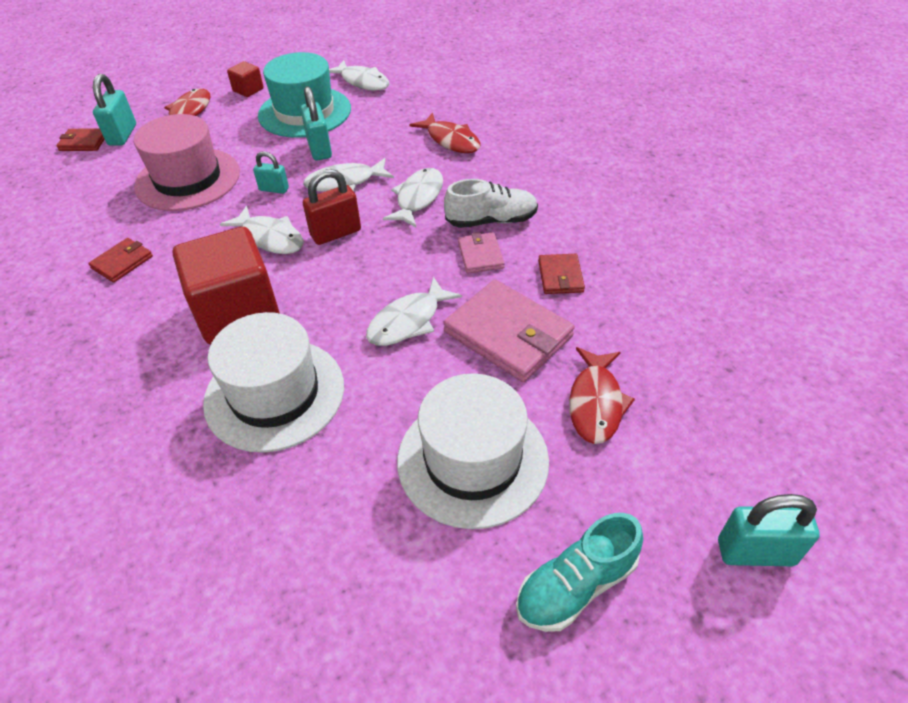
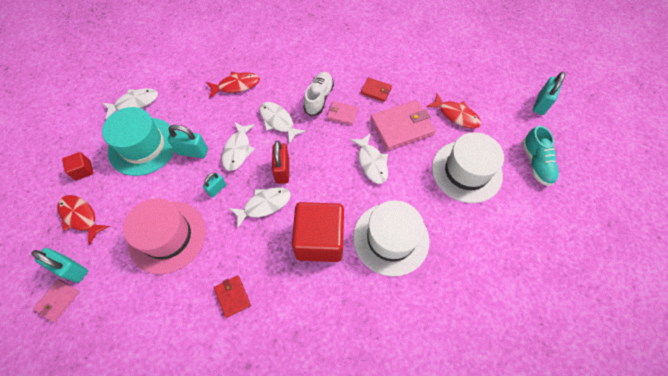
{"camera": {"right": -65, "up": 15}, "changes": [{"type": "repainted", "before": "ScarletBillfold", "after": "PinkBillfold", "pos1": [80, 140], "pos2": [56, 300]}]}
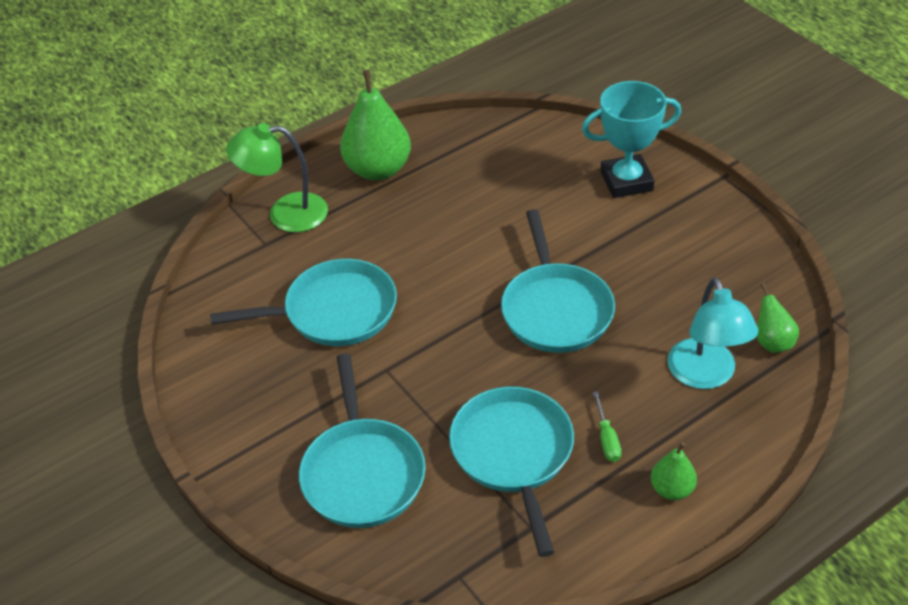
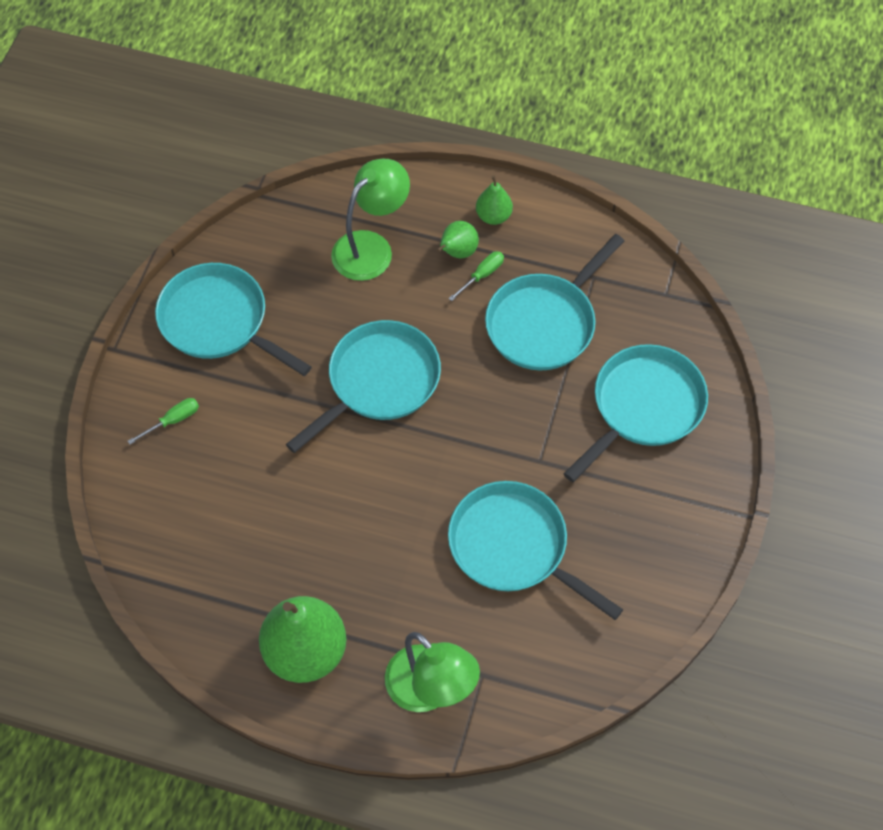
{"camera": {"right": -130, "up": 15}, "changes": [{"type": "swapped", "before": "TurquoiseTrophy", "after": "LeafGreenScrewdriver", "pos1": [631, 139], "pos2": [163, 421]}, {"type": "new", "after": "TurquoiseFryingPan", "pos2": [233, 319]}, {"type": "repainted", "before": "TurquoiseDeskLamp", "after": "LeafGreenDeskLamp", "pos1": [712, 333], "pos2": [370, 220]}, {"type": "shifted", "before": "LeafGreenPearFruit", "pos1": [778, 318], "pos2": [458, 239]}]}
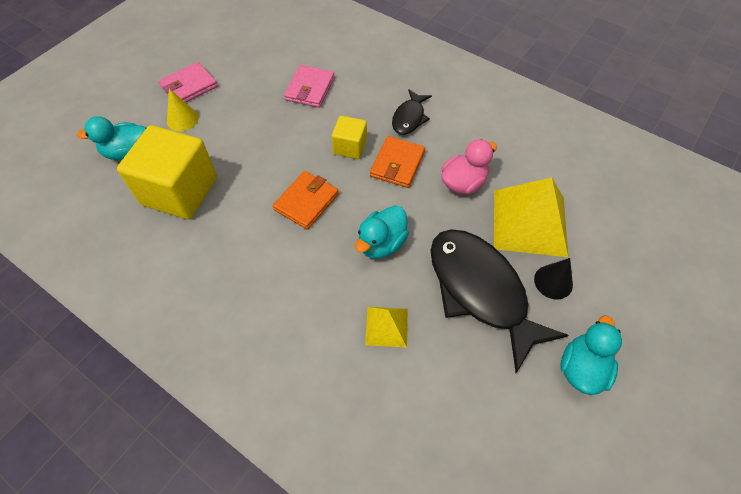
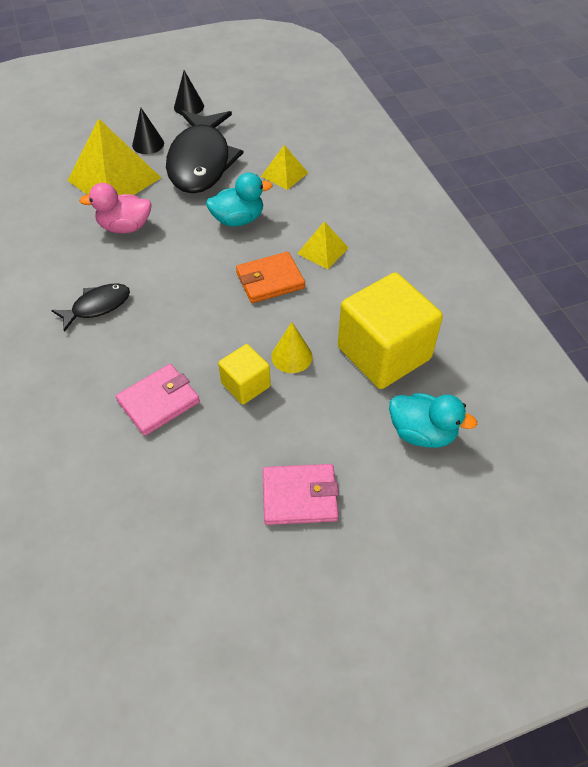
{"camera": {"right": -145, "up": -5}, "changes": [{"type": "swapped", "before": "TurquoiseToyDuck", "after": "EbonySolidCone", "pos1": [591, 355], "pos2": [189, 92]}, {"type": "shifted", "before": "GoldenBlock", "pos1": [349, 137], "pos2": [244, 374]}, {"type": "shifted", "before": "GoldenSolidCone", "pos1": [183, 109], "pos2": [292, 347]}, {"type": "new", "after": "GoldenPyramid", "pos2": [323, 245]}, {"type": "gone", "before": "OrangeBillfold", "pos1": [397, 162]}]}
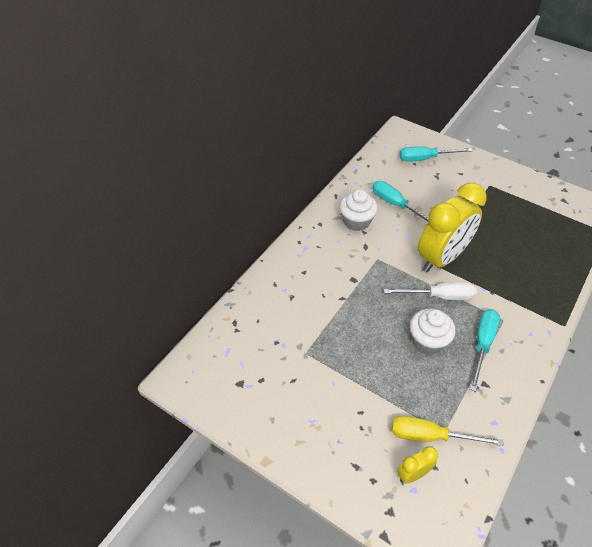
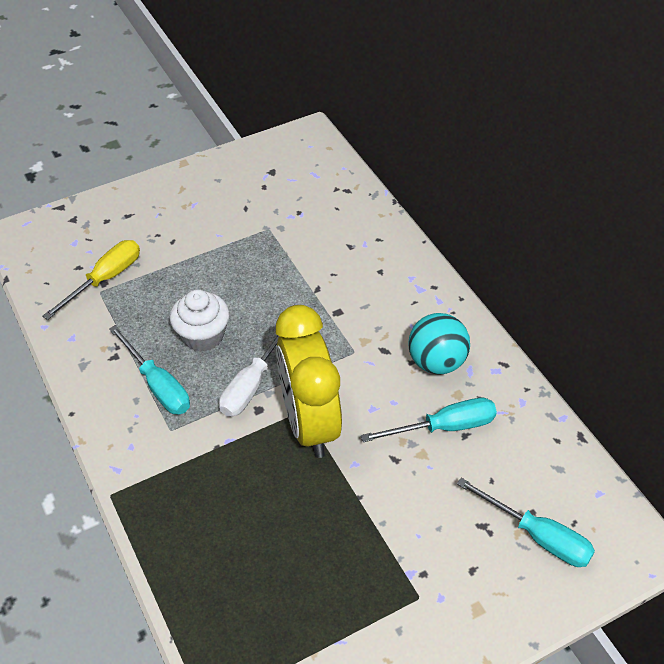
{"camera": {"right": 120, "up": 0}, "changes": [{"type": "swapped", "before": "PureWhiteMuffin", "after": "TurquoiseSphere", "pos1": [358, 210], "pos2": [439, 344]}, {"type": "rotated", "before": "TurquoiseScrewdriver", "pos1": [436, 154], "pos2": [526, 522], "turn": 105}, {"type": "gone", "before": "GoldenBedsideClock", "pos1": [417, 465]}]}
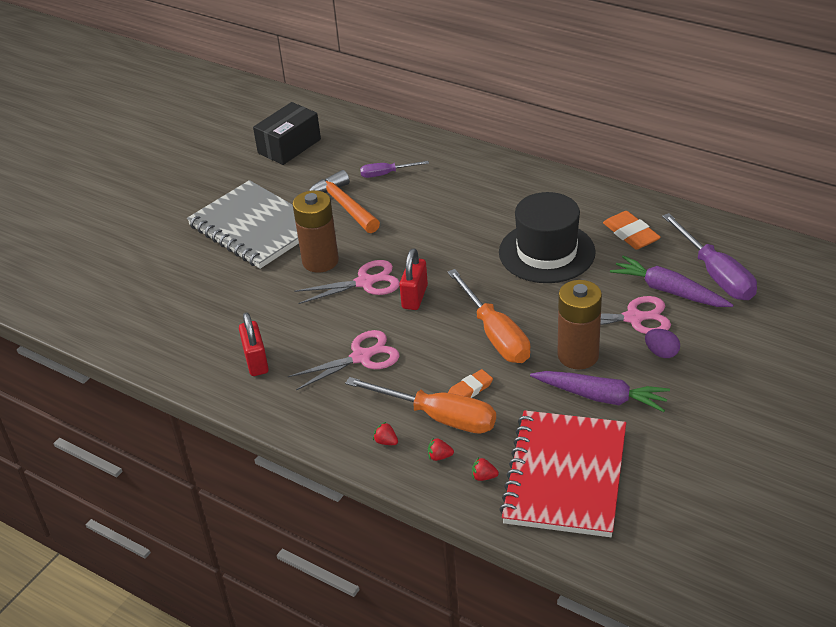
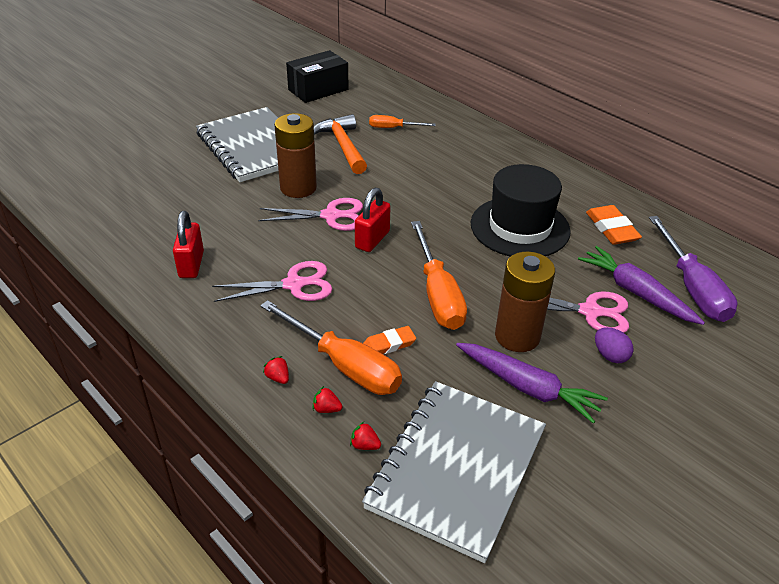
{"camera": {"right": 10, "up": 0}, "changes": [{"type": "repainted", "before": "ScarletNotebook", "after": "AshGreyNotebook", "pos1": [562, 473], "pos2": [454, 472]}, {"type": "repainted", "before": "RoyalPurpleScrewdriver", "after": "OrangeScrewdriver", "pos1": [394, 169], "pos2": [402, 121]}]}
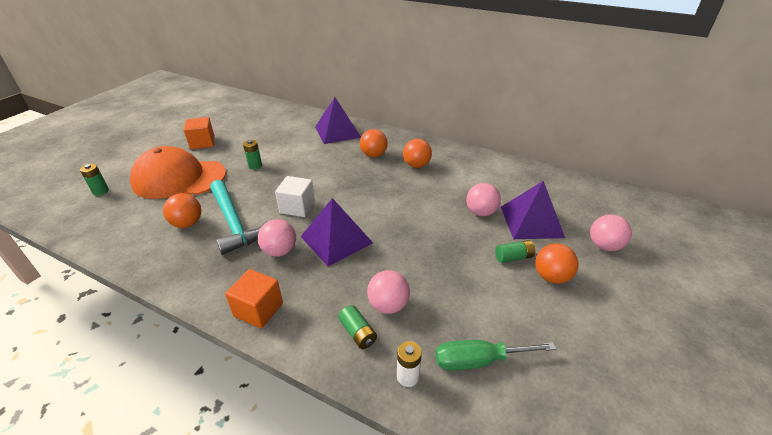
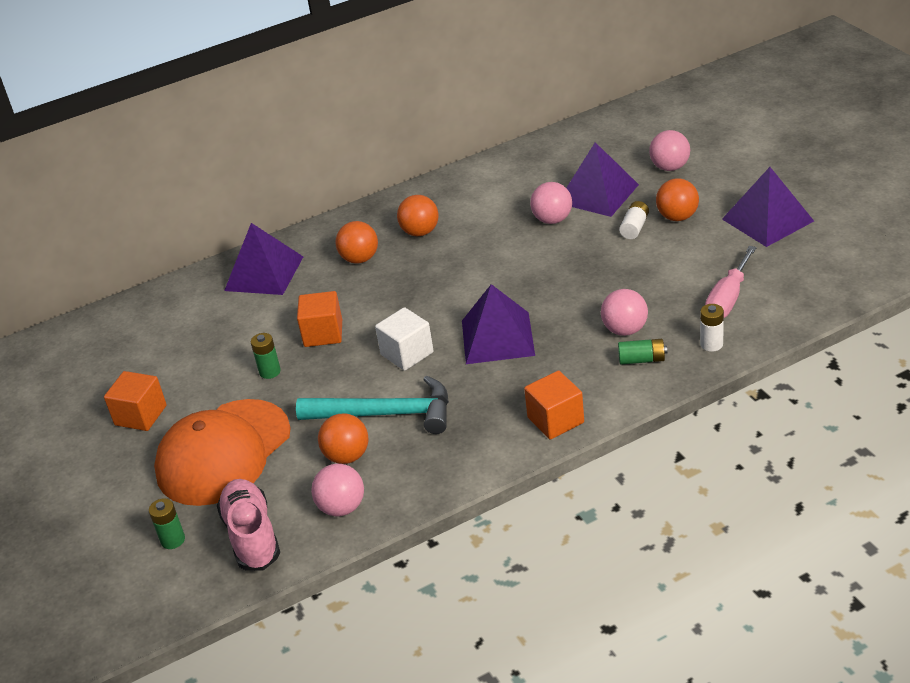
{"camera": {"right": -50, "up": 0}, "changes": [{"type": "new", "after": "PinkShoe", "pos2": [248, 525]}, {"type": "new", "after": "OrangeBlock", "pos2": [319, 319]}, {"type": "shifted", "before": "PinkSphere", "pos1": [277, 238], "pos2": [337, 490]}, {"type": "repainted", "before": "LeafGreenAaBattery", "after": "PureWhiteAaBattery", "pos1": [515, 251], "pos2": [634, 220]}, {"type": "repainted", "before": "LeafGreenScrewdriver", "after": "PinkScrewdriver", "pos1": [496, 355], "pos2": [731, 282]}, {"type": "new", "after": "RoyalPurplePyramid", "pos2": [768, 207]}]}
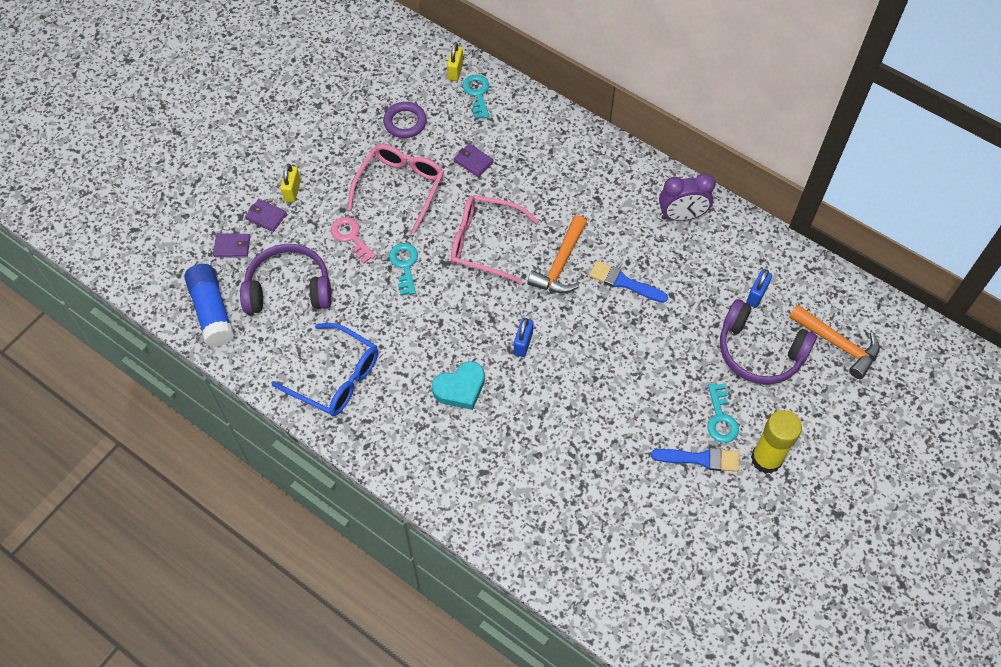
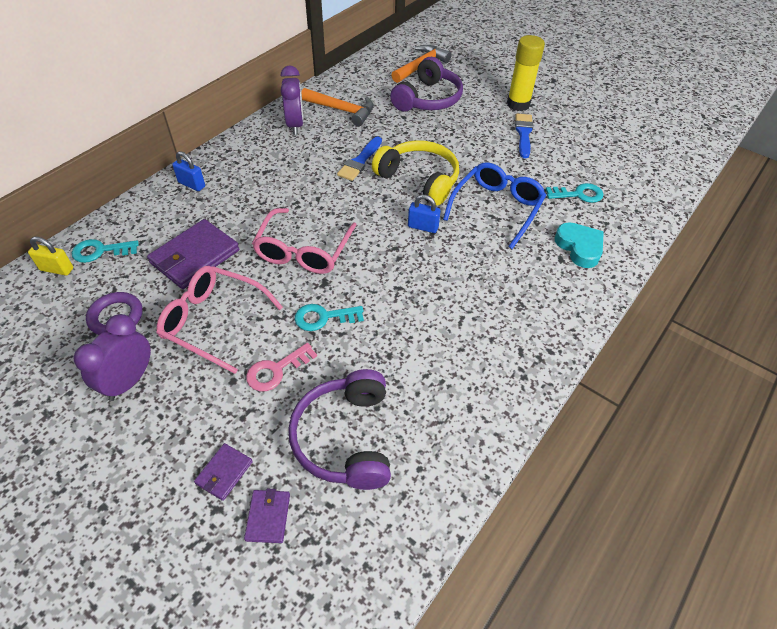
{"camera": {"right": -90, "up": -10}, "changes": [{"type": "new", "after": "RoyalPurpleBedsideClock", "pos2": [112, 357]}, {"type": "scaled", "before": "RoyalPurpleBillfold", "pos1": [474, 160], "pos2": [193, 254], "scale": 1.97}, {"type": "shifted", "before": "RoyalBluePadlock", "pos1": [759, 289], "pos2": [188, 171]}, {"type": "shifted", "before": "OrangeHammer", "pos1": [557, 254], "pos2": [337, 107]}, {"type": "new", "after": "GoldenOverEarHeadphones", "pos2": [415, 173]}, {"type": "shifted", "before": "RoyalBlueSpectacles", "pos1": [325, 369], "pos2": [494, 206]}, {"type": "shifted", "before": "TurquoiseLatchkey", "pos1": [723, 413], "pos2": [574, 193]}, {"type": "shifted", "before": "TurquoiseHeartShape", "pos1": [458, 385], "pos2": [579, 245]}, {"type": "gone", "before": "RoyalBlueGlue", "pos1": [209, 305]}, {"type": "gone", "before": "GoldenPadlock", "pos1": [290, 183]}]}
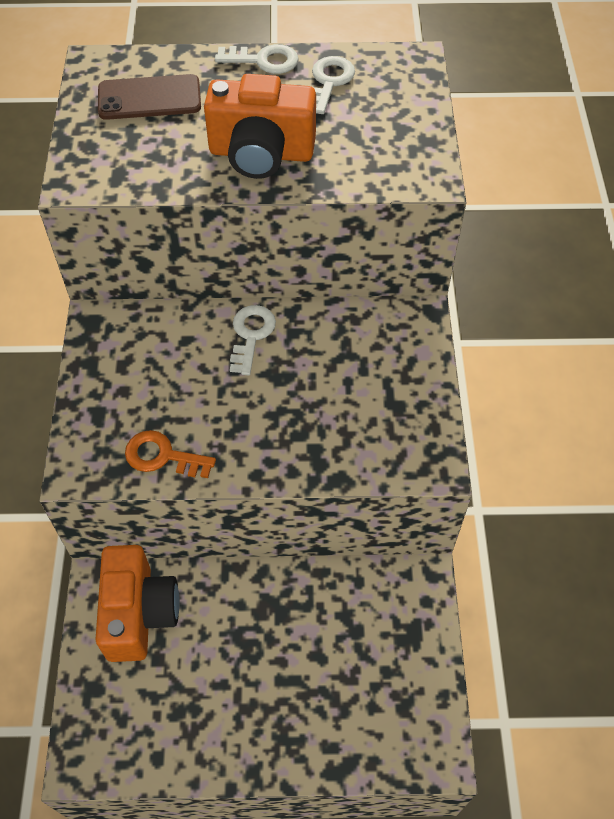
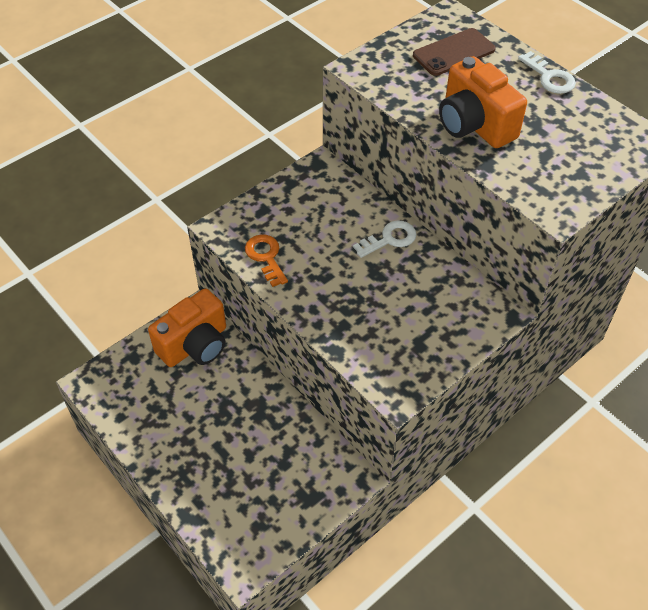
{"camera": {"right": 50, "up": -5}, "changes": [{"type": "rotated", "before": "DarkBrownPhone", "pos1": [149, 97], "pos2": [454, 52], "turn": -75}, {"type": "gone", "before": "PureWhiteLatchkey", "pos1": [333, 85]}]}
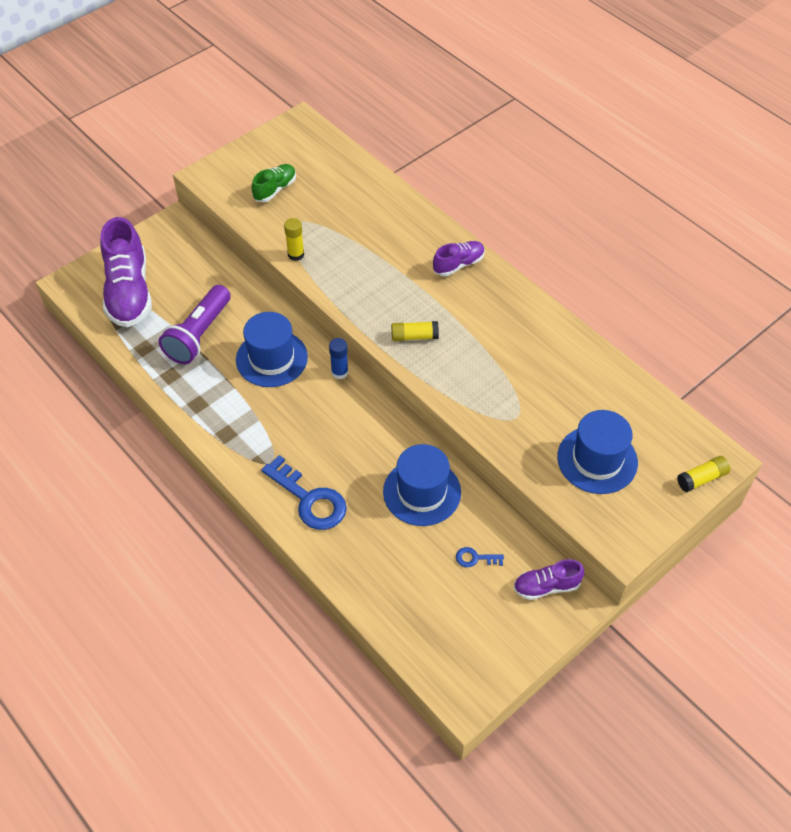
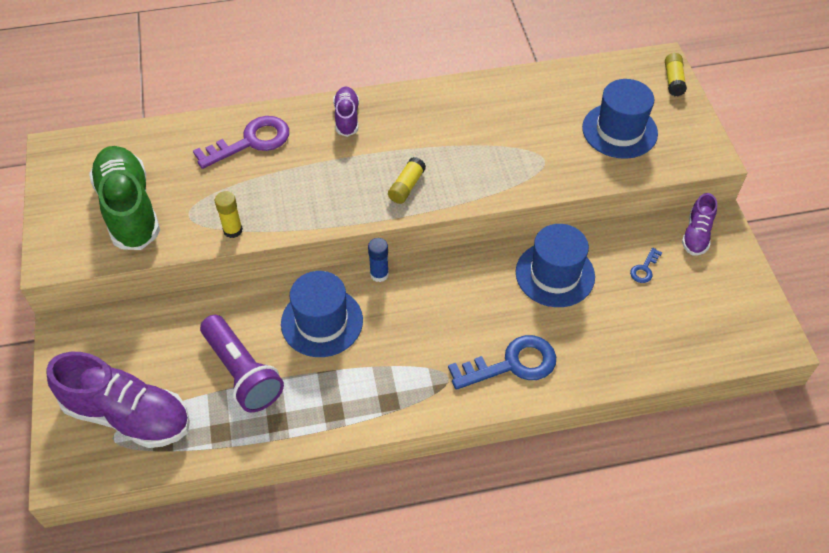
{"camera": {"right": -60, "up": 0}, "changes": [{"type": "scaled", "before": "LeafGreenShoe", "pos1": [274, 183], "pos2": [124, 198], "scale": 1.93}, {"type": "new", "after": "RoyalPurpleLatchkey", "pos2": [241, 142]}]}
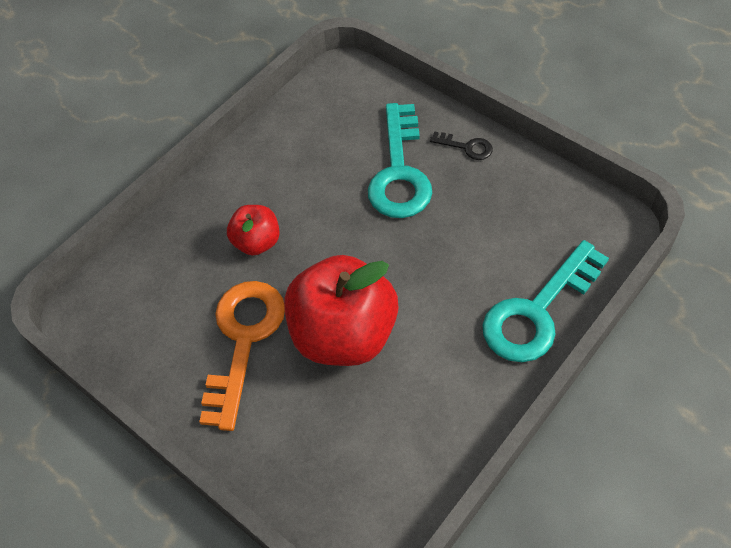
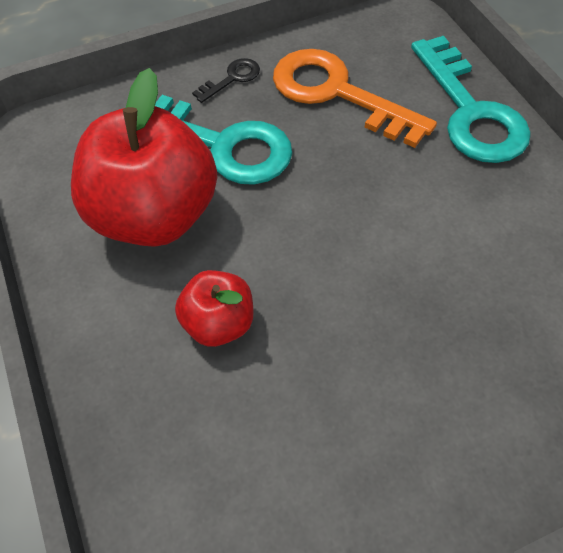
{"camera": {"right": -65, "up": 0}, "changes": [{"type": "shifted", "before": "ScarletToyApple", "pos1": [341, 310], "pos2": [144, 157]}, {"type": "shifted", "before": "OrangeLatchkey", "pos1": [242, 356], "pos2": [355, 98]}]}
